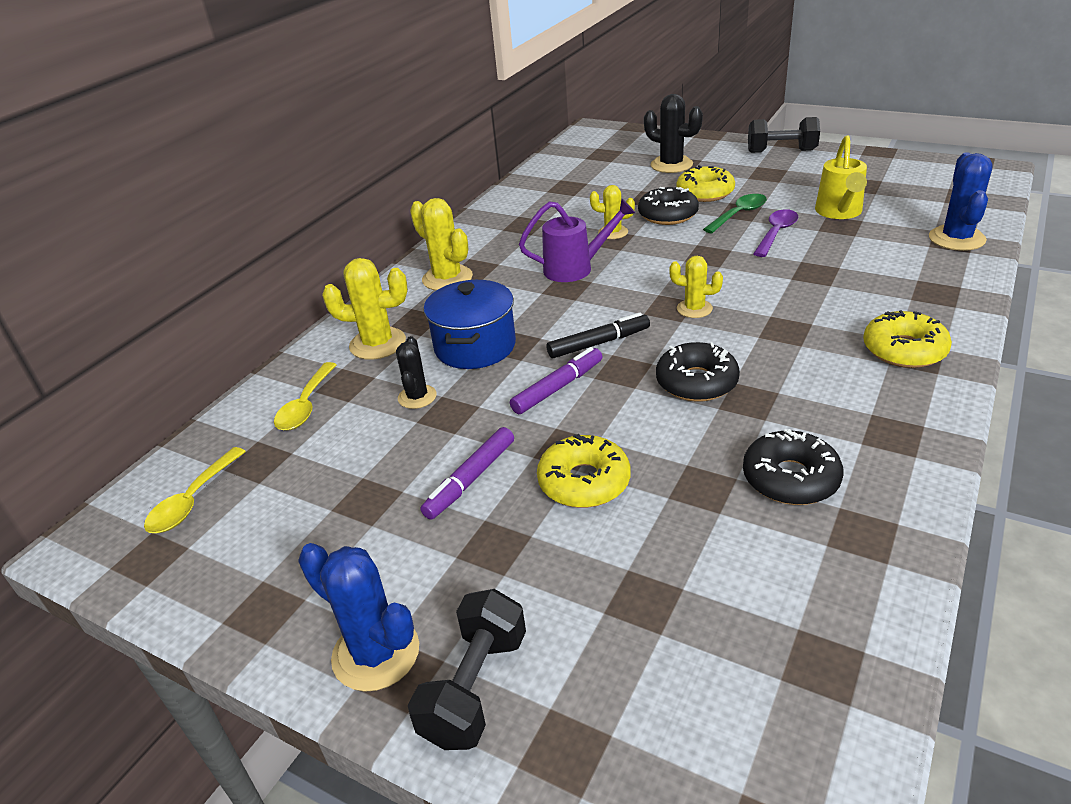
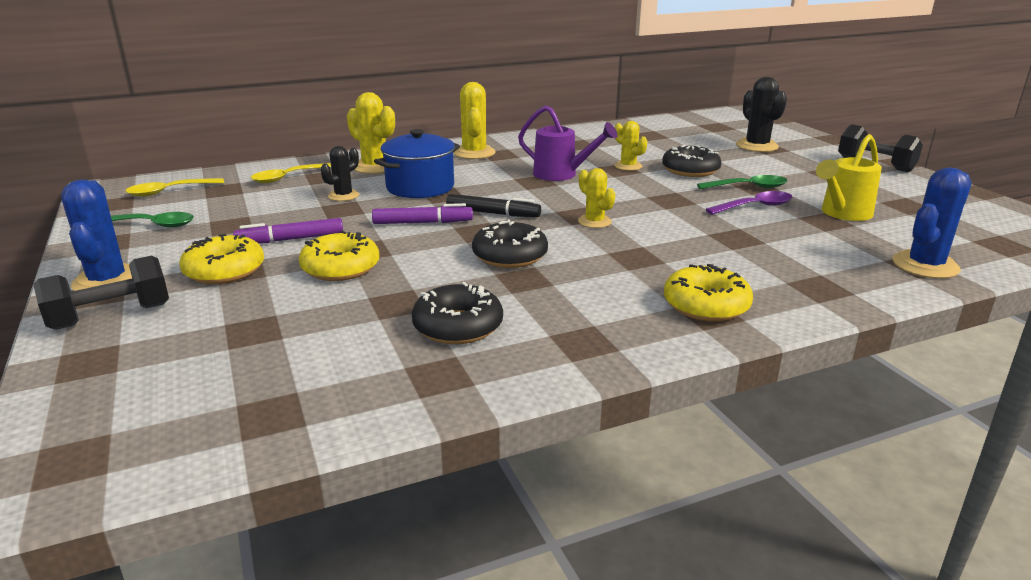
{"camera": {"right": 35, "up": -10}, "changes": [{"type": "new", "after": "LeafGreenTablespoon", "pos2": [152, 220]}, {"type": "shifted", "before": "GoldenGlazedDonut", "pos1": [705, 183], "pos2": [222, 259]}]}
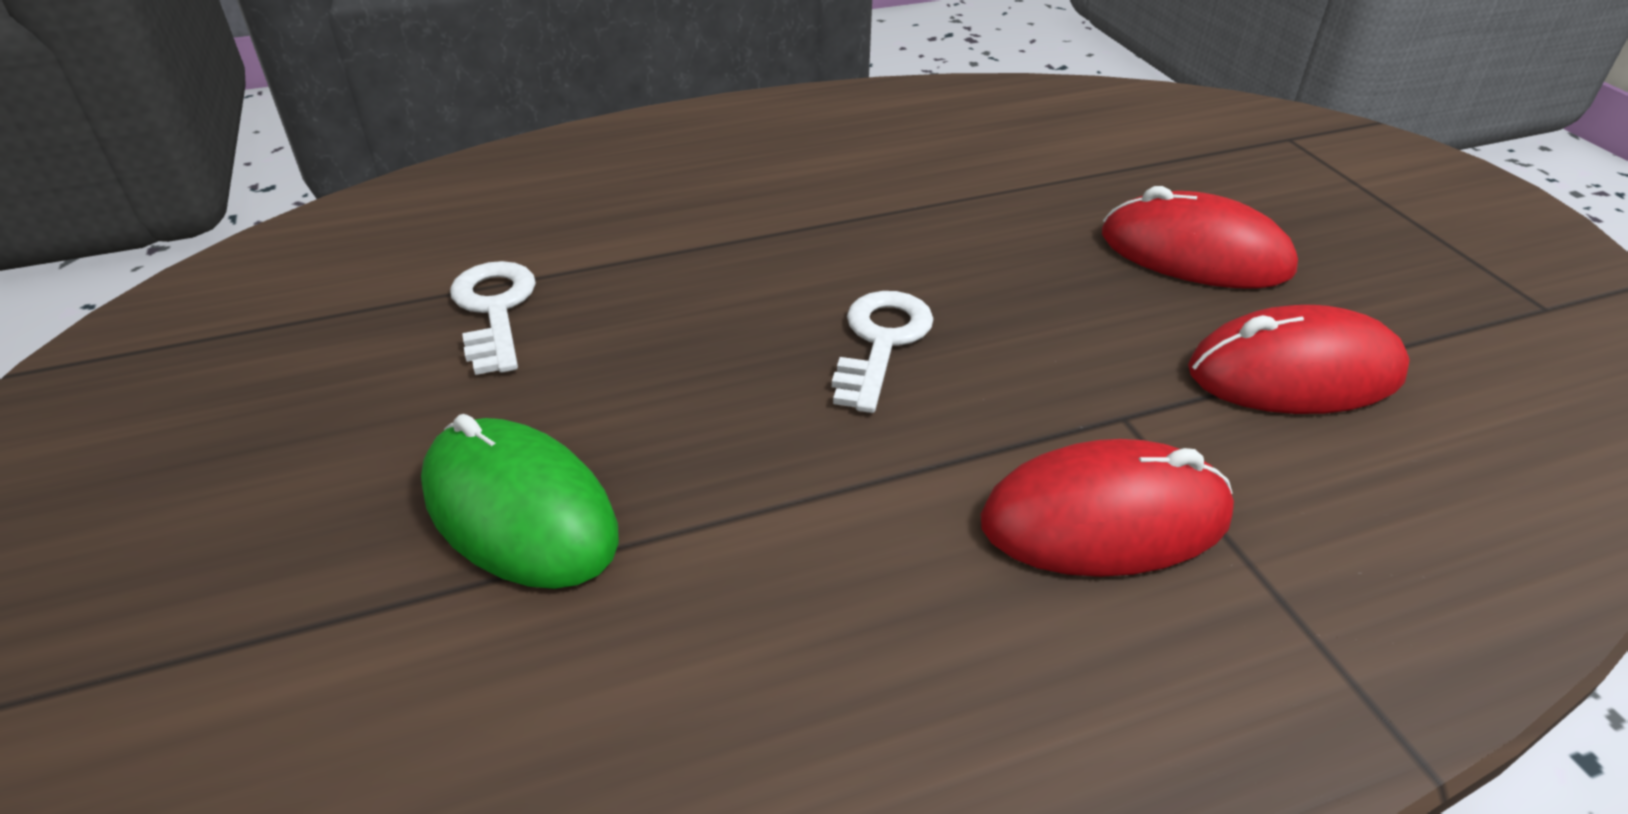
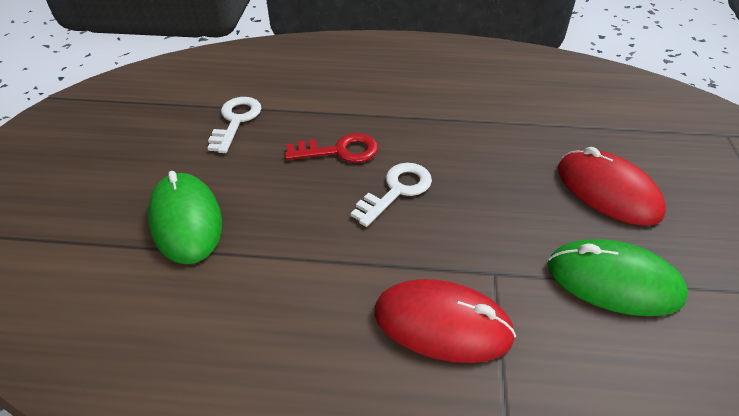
{"camera": {"right": 25, "up": 5}, "changes": [{"type": "new", "after": "ScarletLatchkey", "pos2": [331, 148]}, {"type": "repainted", "before": "ScarletPcMouse", "after": "LeafGreenPcMouse", "pos1": [1299, 359], "pos2": [618, 277]}]}
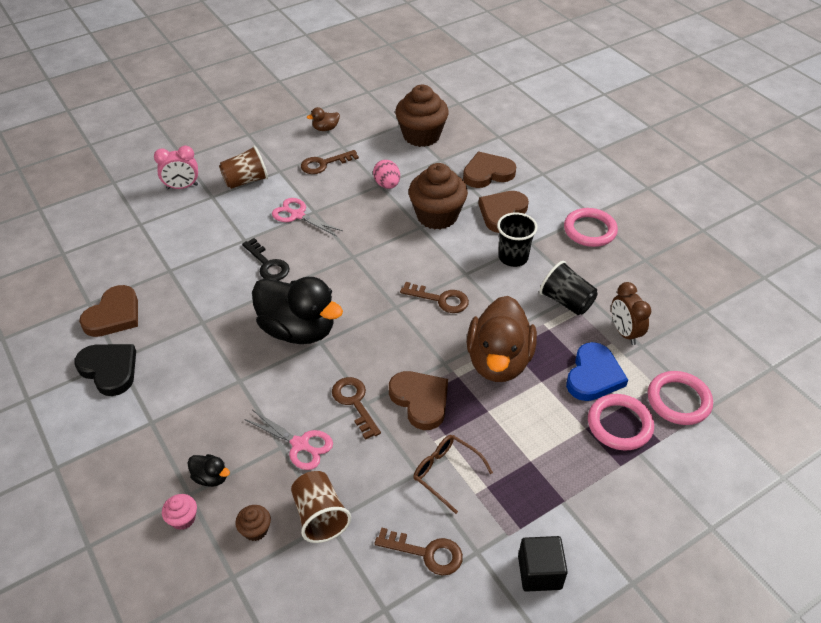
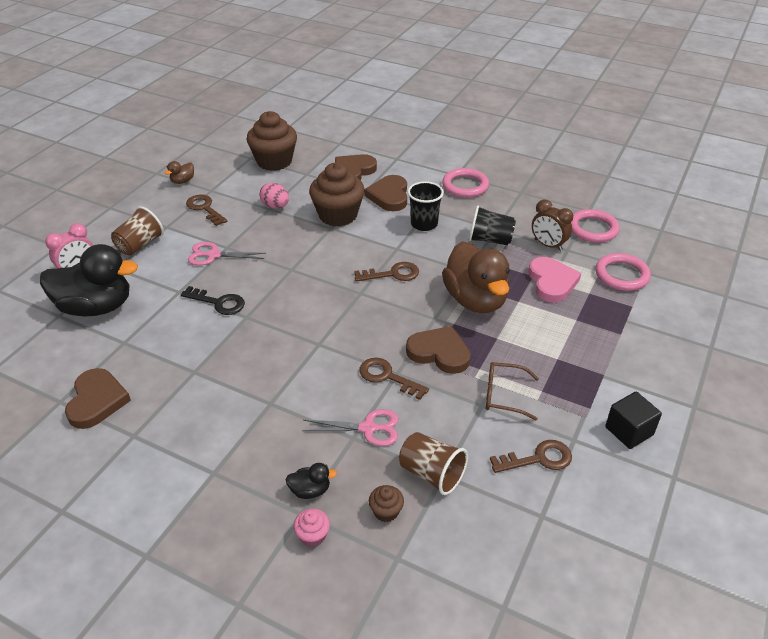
{"camera": {"right": -30, "up": -5}, "changes": [{"type": "shifted", "before": "EbonyToyDuck", "pos1": [297, 310], "pos2": [89, 280]}, {"type": "rotated", "before": "DarkBrownLatchkey", "pos1": [330, 162], "pos2": [206, 210], "turn": 105}, {"type": "repainted", "before": "RoyalBlueHeartShape", "after": "PinkHeartShape", "pos1": [597, 371], "pos2": [554, 280]}, {"type": "shifted", "before": "PinkHoop", "pos1": [621, 422], "pos2": [595, 226]}, {"type": "gone", "before": "EbonyHeartShape", "pos1": [105, 370]}]}
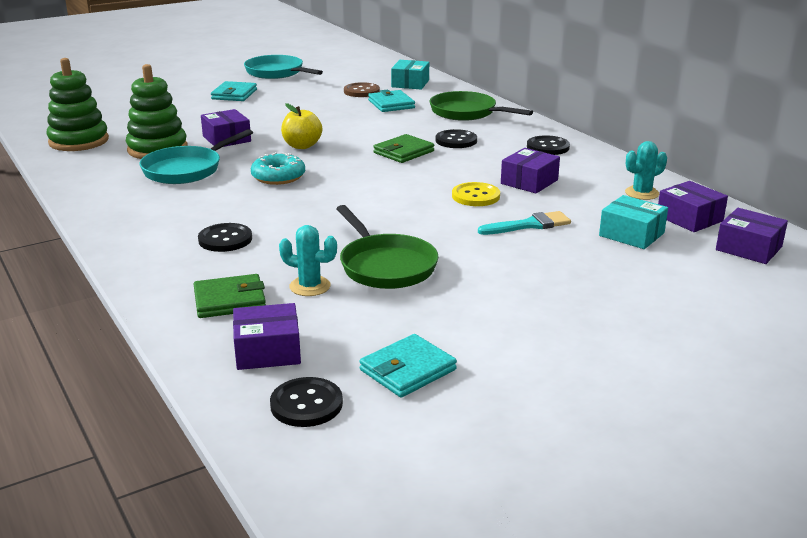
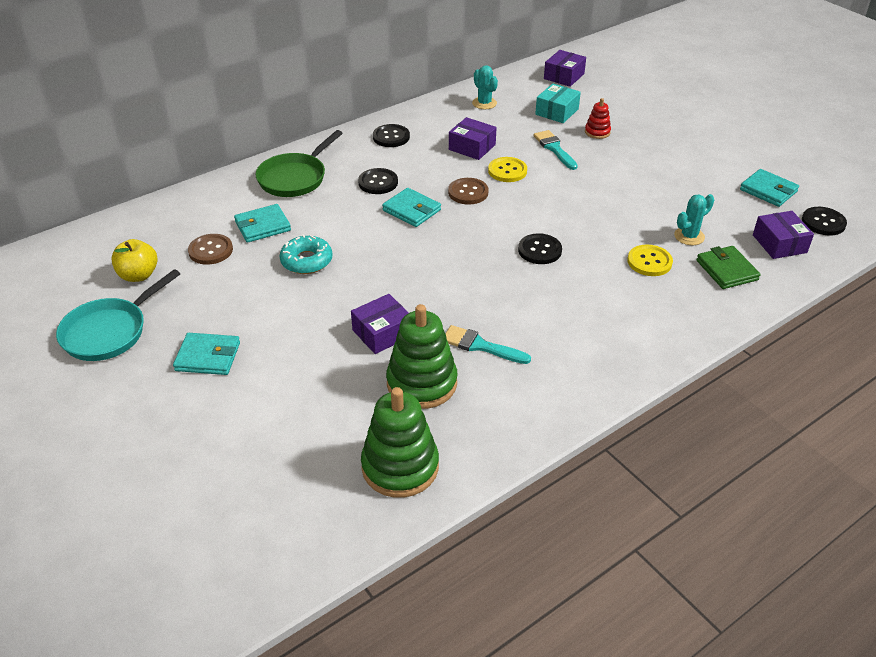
{"camera": {"right": -95, "up": 15}, "changes": [{"type": "shifted", "before": "GoldenToyApple", "pos1": [301, 126], "pos2": [134, 260]}, {"type": "shifted", "before": "TurquoiseGlazedDonut", "pos1": [278, 168], "pos2": [306, 254]}, {"type": "repainted", "before": "LeafGreenBillfold", "after": "TurquoiseBillfold", "pos1": [403, 148], "pos2": [411, 207]}, {"type": "swapped", "before": "TurquoiseFryingPan", "after": "TurquoisePaintbrush", "pos1": [196, 156], "pos2": [488, 344]}, {"type": "new", "after": "DarkBrownShirtButton", "pos2": [468, 191]}, {"type": "shifted", "before": "EbonyShirtButton", "pos1": [225, 237], "pos2": [540, 248]}, {"type": "new", "after": "ScarletStackingRings", "pos2": [598, 118]}, {"type": "new", "after": "GoldenShirtButton", "pos2": [650, 260]}, {"type": "rotated", "before": "TurquoisePricklyPlant", "pos1": [308, 260], "pos2": [694, 219], "turn": 45}, {"type": "gone", "before": "LeafGreenFryingPan", "pos1": [387, 247]}, {"type": "gone", "before": "TurquoiseBox", "pos1": [410, 75]}, {"type": "gone", "before": "RoyalPurpleBox", "pos1": [693, 206]}]}
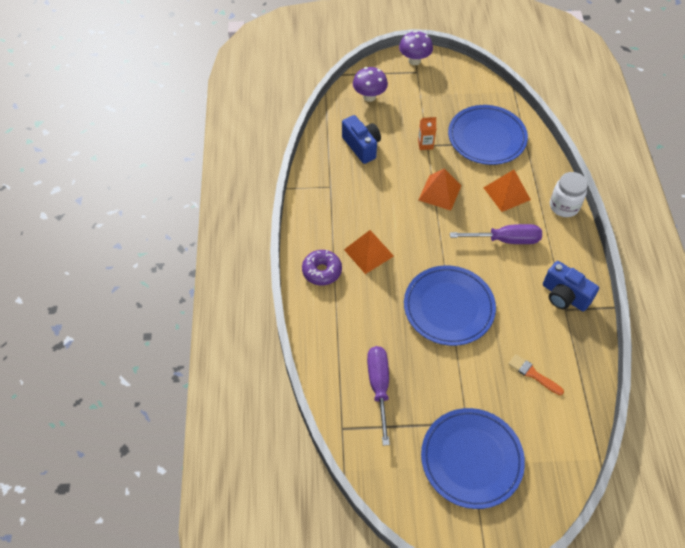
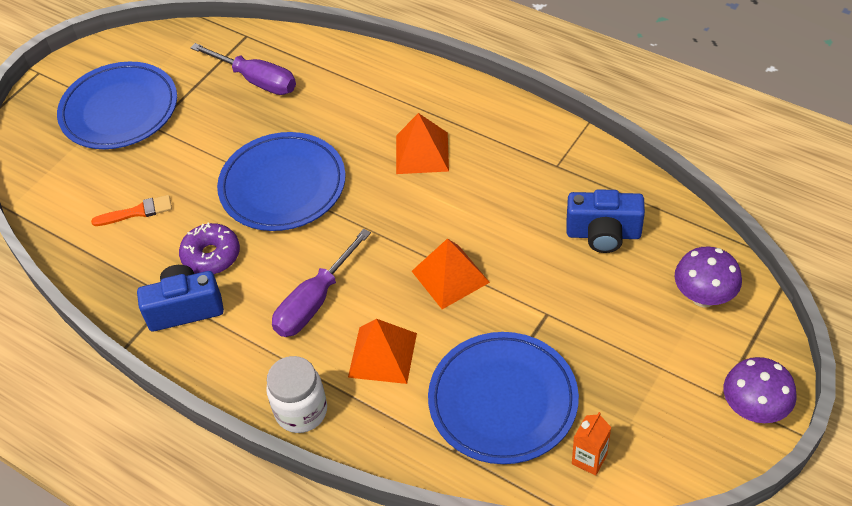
{"camera": {"right": 130, "up": -5}, "changes": [{"type": "shifted", "before": "RoyalPurpleGlazedDonut", "pos1": [322, 268], "pos2": [209, 248]}, {"type": "shifted", "before": "OrangeMilkCarton", "pos1": [427, 133], "pos2": [591, 444]}]}
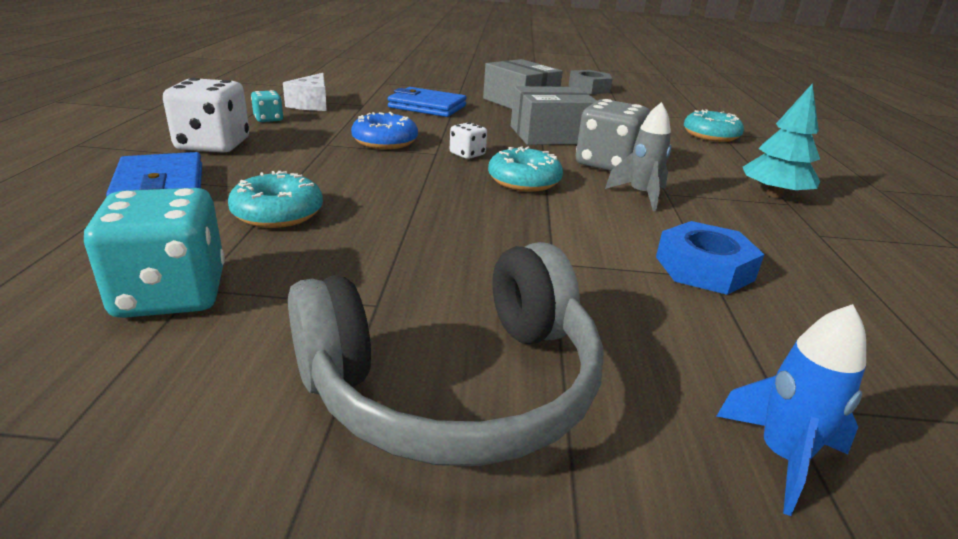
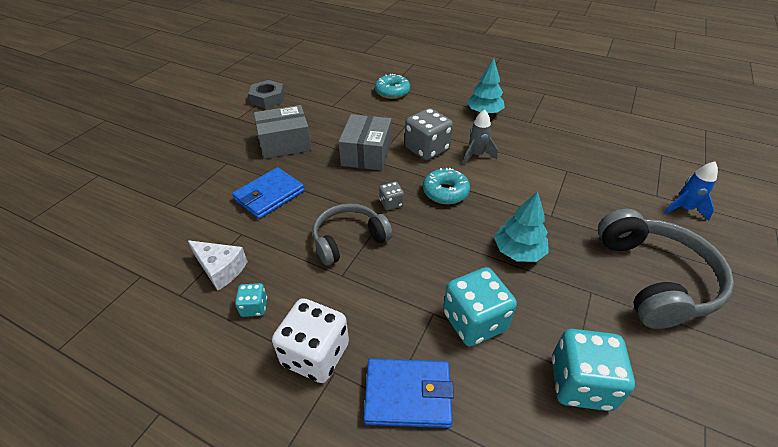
{"camera": {"right": -65, "up": 15}, "changes": [{"type": "swapped", "before": "RoyalBlueGlazedDonut", "after": "AshGreyOverEarHeadphones", "pos1": [384, 130], "pos2": [352, 234]}, {"type": "repainted", "before": "PureWhiteDie", "after": "AshGreyDie", "pos1": [468, 140], "pos2": [391, 196]}, {"type": "swapped", "before": "TurquoiseGlazedDonut", "after": "TurquoiseDie", "pos1": [275, 199], "pos2": [480, 307]}, {"type": "new", "after": "TurquoiseFirTree", "pos2": [521, 226]}, {"type": "gone", "before": "RoyalBlueHexNut", "pos1": [710, 258]}]}
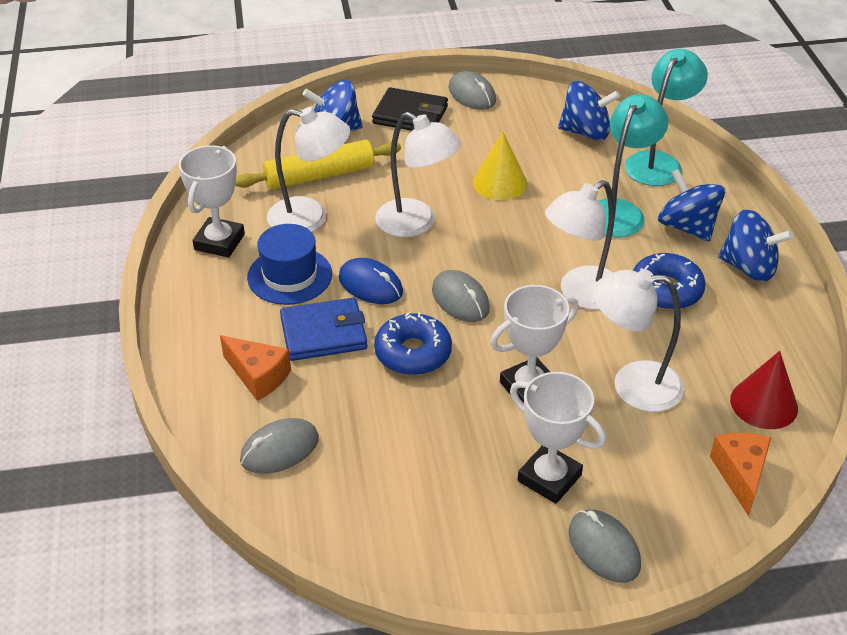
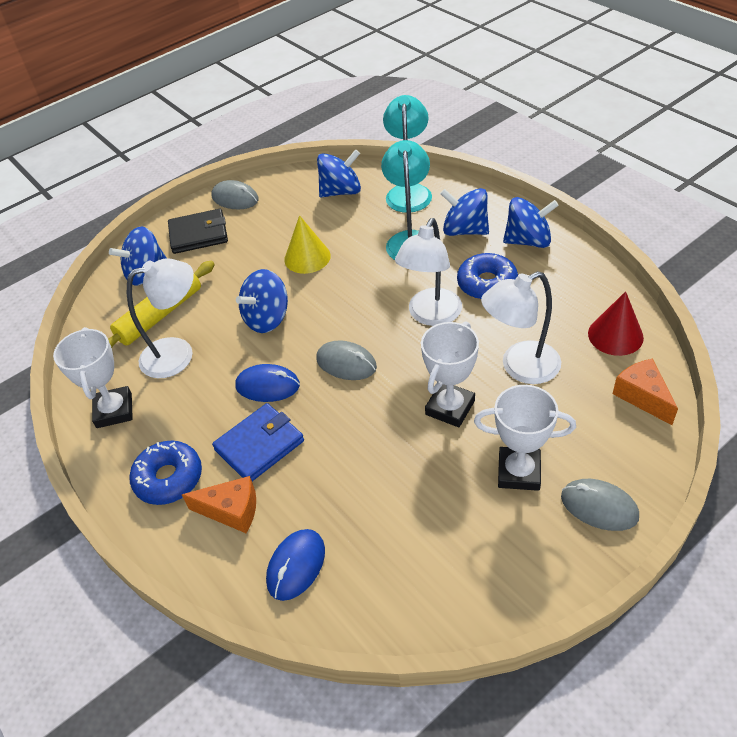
{"camera": {"right": -25, "up": 5}, "changes": [{"type": "shifted", "before": "RoyalBlueGlazedDonut", "pos1": [413, 343], "pos2": [165, 473]}, {"type": "swapped", "before": "PureWhiteDeskLamp", "after": "RoyalBlueSpinningTop", "pos1": [418, 174], "pos2": [262, 301]}, {"type": "repainted", "before": "AshGreyPcMouse", "after": "RoyalBluePcMouse", "pos1": [279, 446], "pos2": [295, 565]}, {"type": "gone", "before": "RoyalBlueTallHat", "pos1": [289, 264]}]}
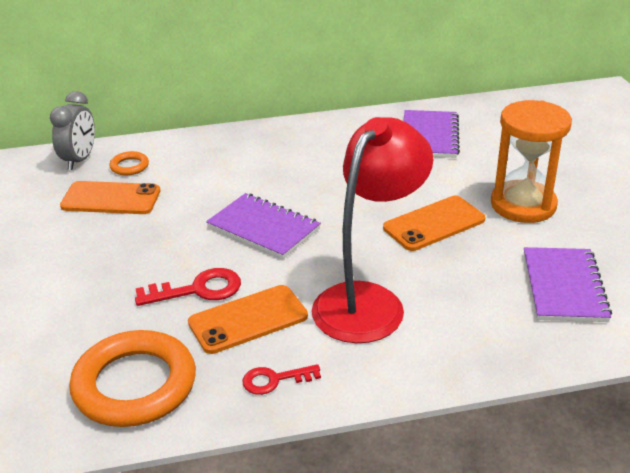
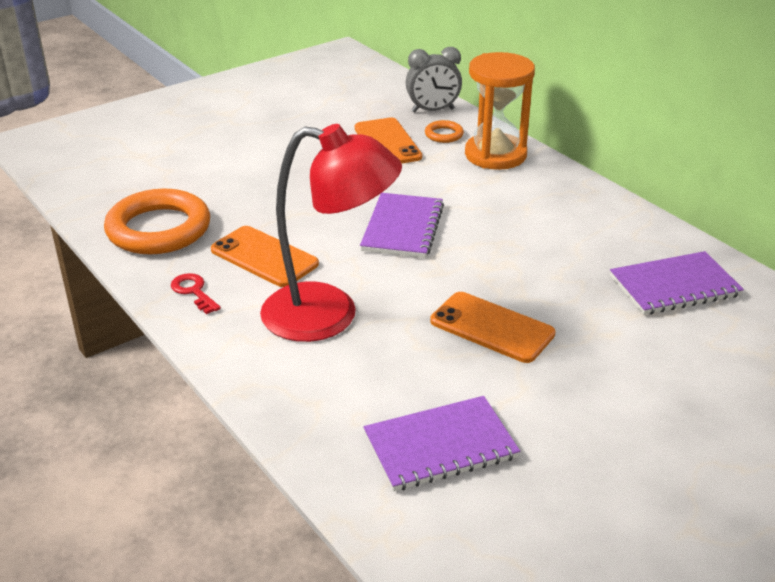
{"camera": {"right": 65, "up": 0}, "changes": [{"type": "shifted", "before": "OrangeSandglass", "pos1": [531, 161], "pos2": [500, 111]}, {"type": "gone", "before": "ScarletLatchkey", "pos1": [188, 287]}]}
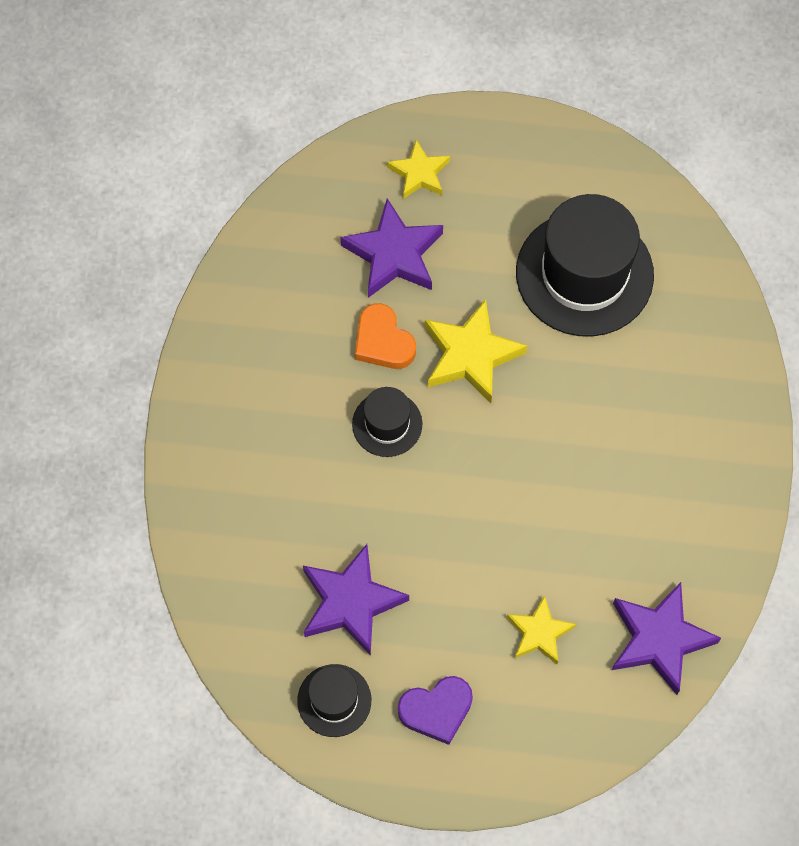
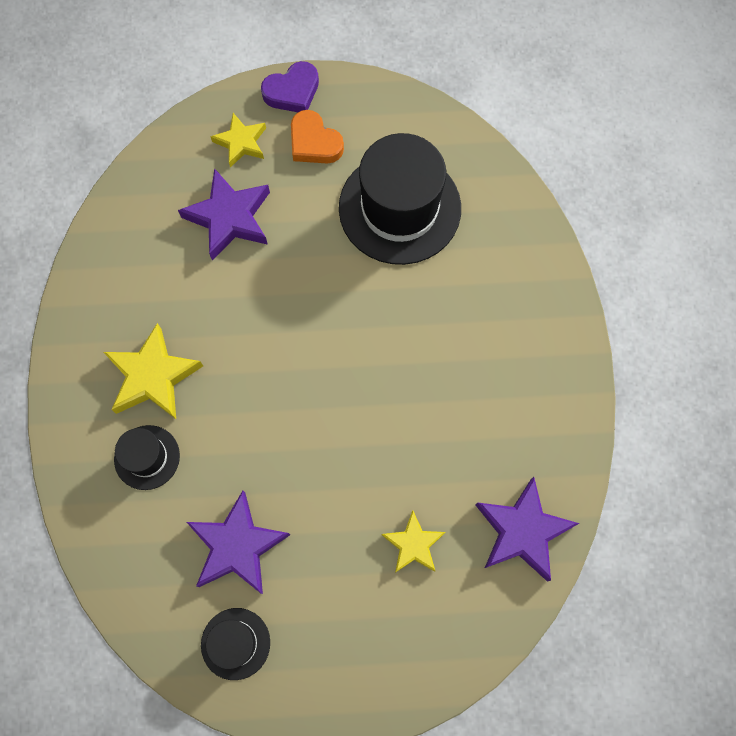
{"camera": {"right": -10, "up": 5}, "changes": [{"type": "shifted", "before": "GoldenStar", "pos1": [476, 351], "pos2": [153, 371]}, {"type": "shifted", "before": "EbonyTallHat", "pos1": [387, 422], "pos2": [147, 457]}, {"type": "shifted", "before": "RoyalPurpleHeartShape", "pos1": [435, 710], "pos2": [290, 86]}, {"type": "shifted", "before": "OrangeHeartShape", "pos1": [385, 336], "pos2": [317, 137]}]}
